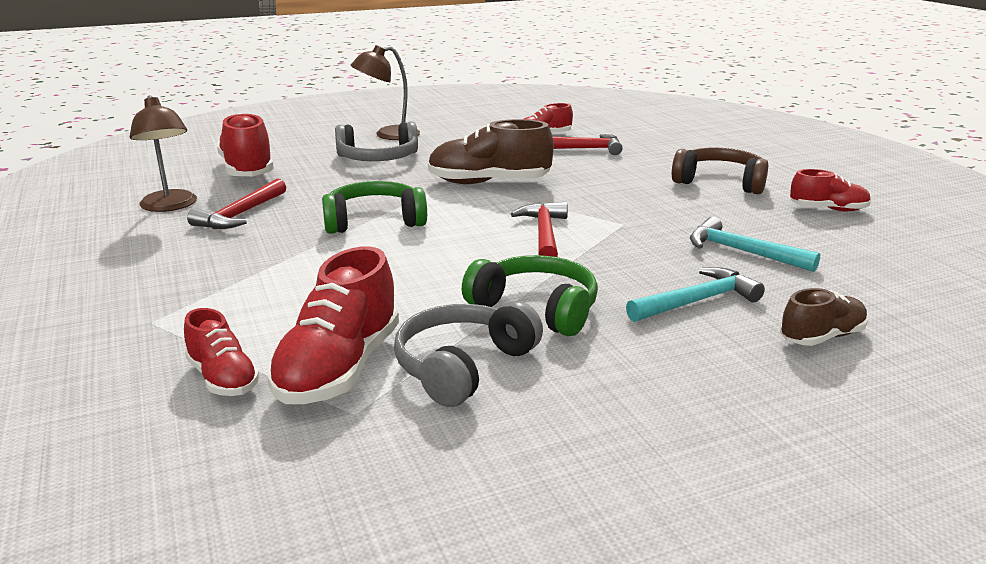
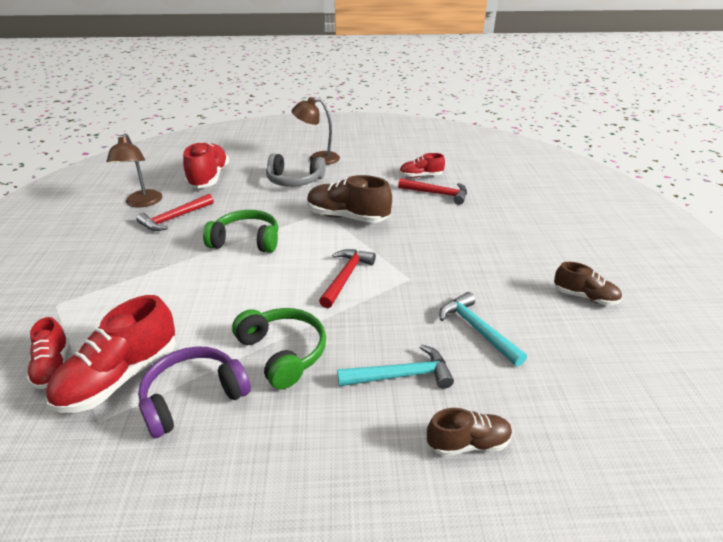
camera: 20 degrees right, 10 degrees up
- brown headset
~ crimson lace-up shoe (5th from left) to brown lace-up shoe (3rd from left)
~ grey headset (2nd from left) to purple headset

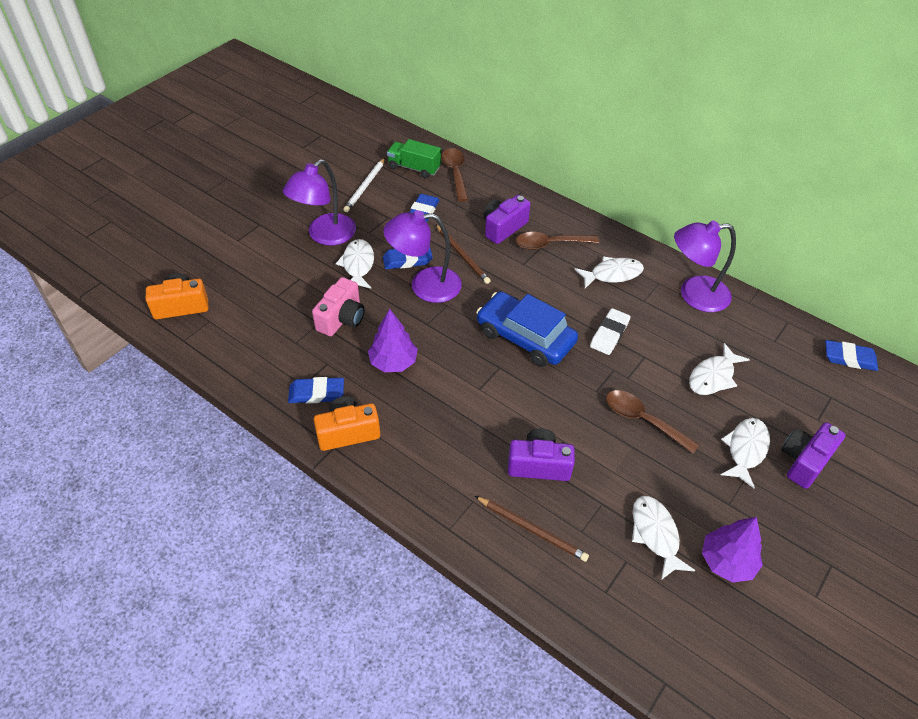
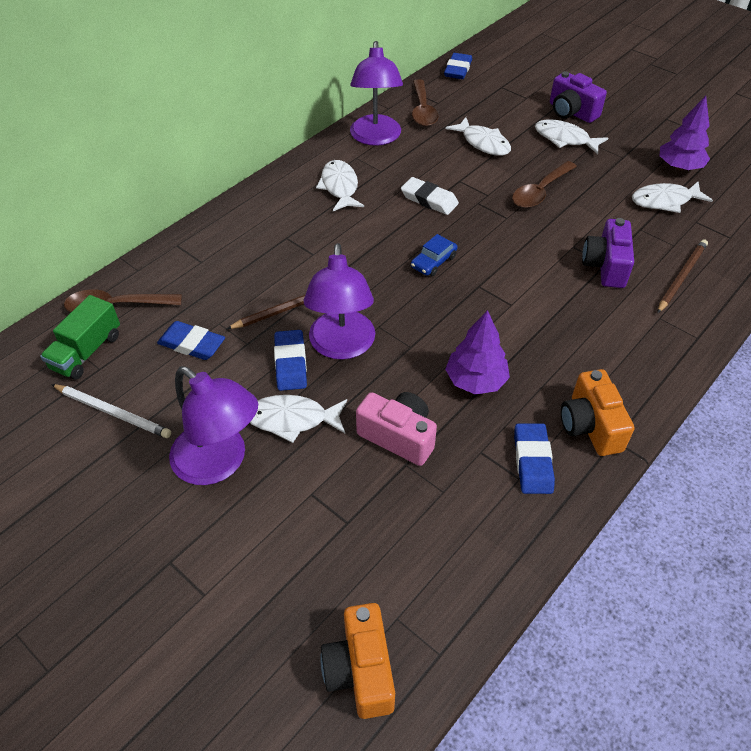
camera: 85 degrees left, 0 degrees up
- purple photo camera (1st from left)
~ brown spoon (2nd from left)
~ blue car x0.46

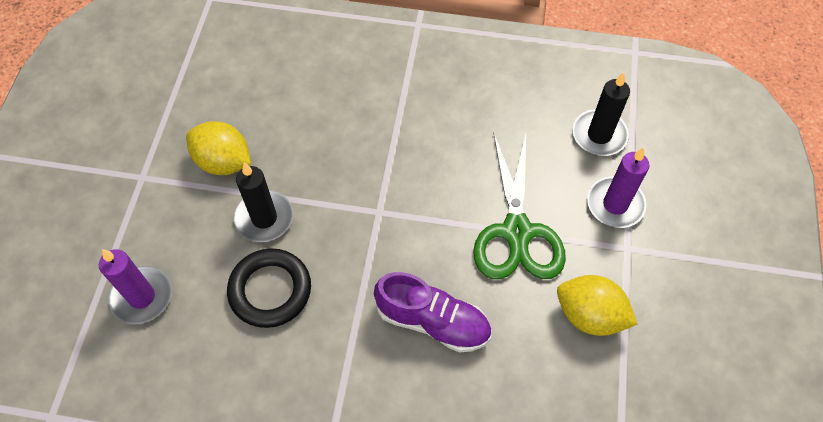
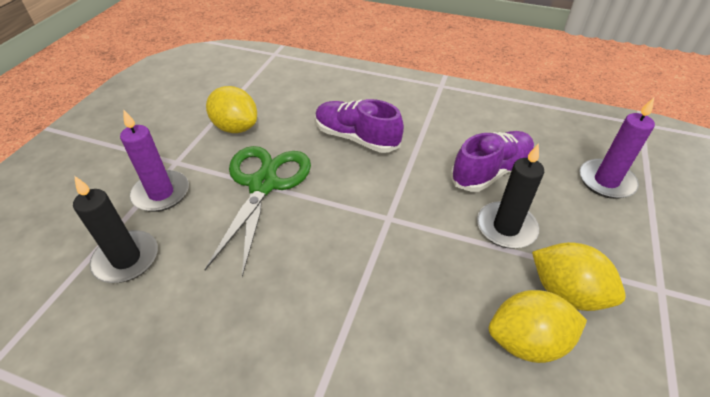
camera: 170 degrees left, 15 degrees down
~ jet-black hoop to purple lace-up shoe (2nd from left)
+ bright yellow citrus fruit (2nd from left)

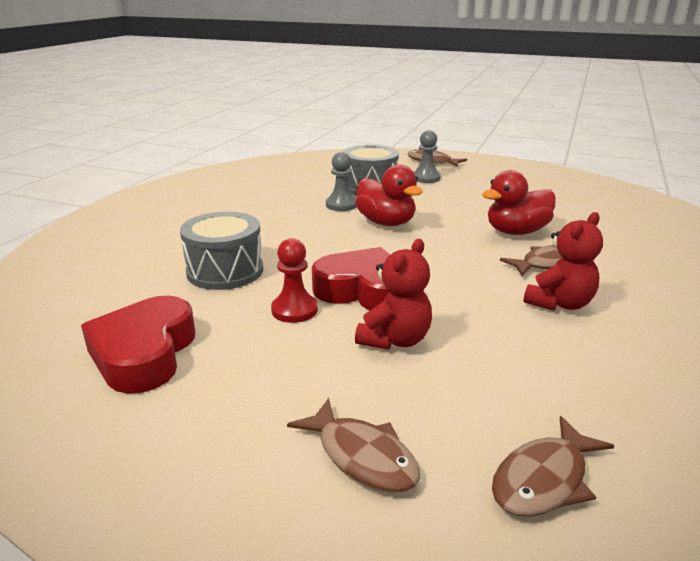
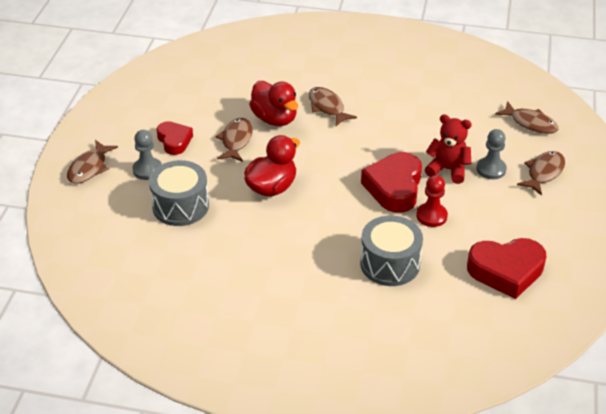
camera: 100 degrees left, 15 degrees up
~ grey chess pawn (1st from left in the first image) to grey chess pawn (2nd from left)
- crimson teddy (2nd from left)
+ brown fish (2nd from left)
+ crimson love heart (1st from left)

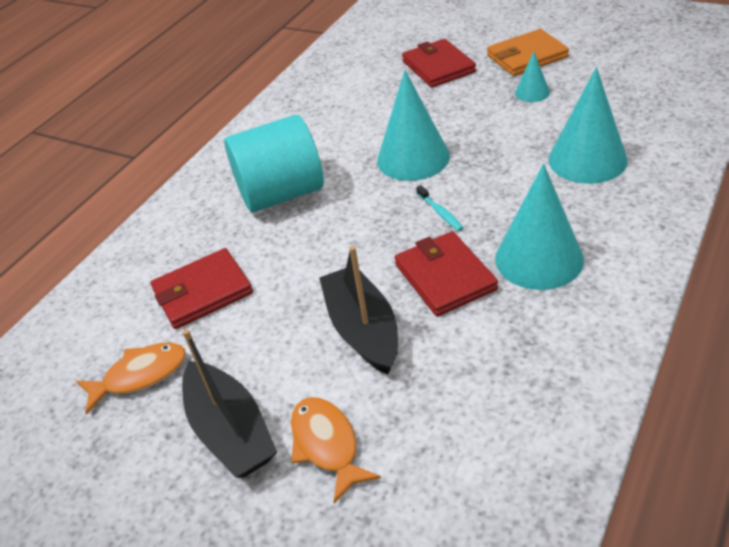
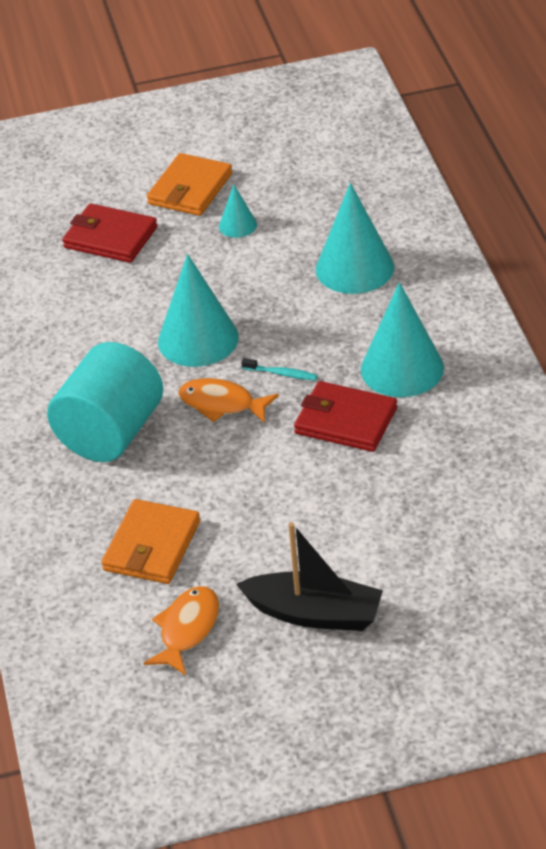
camera: 45 degrees left, 0 degrees up
- jet-black toy boat (2nd from left)
~ crimson billfold (1st from left) to bright orange billfold (1st from left)
~ bright orange fish (2nd from left)

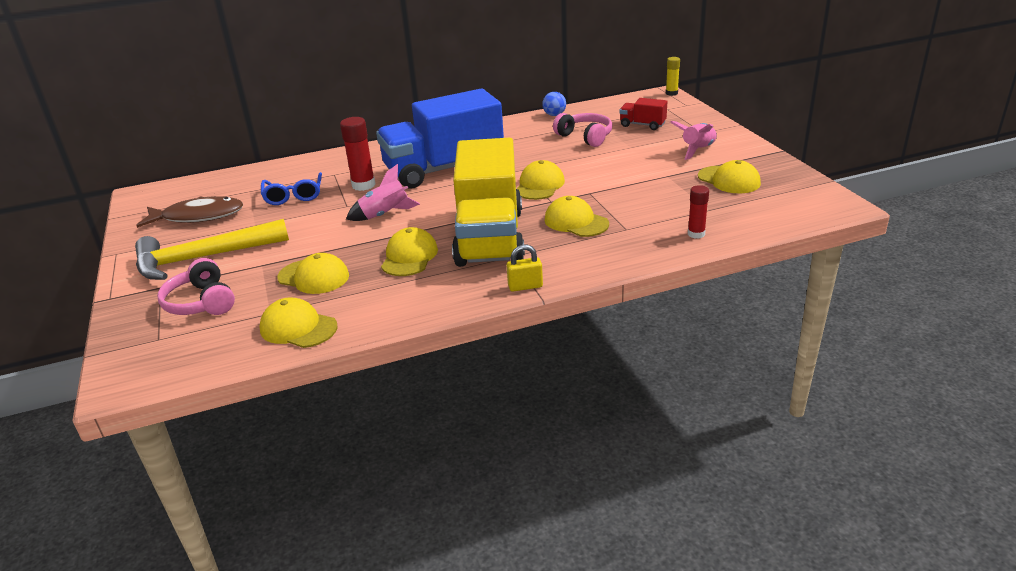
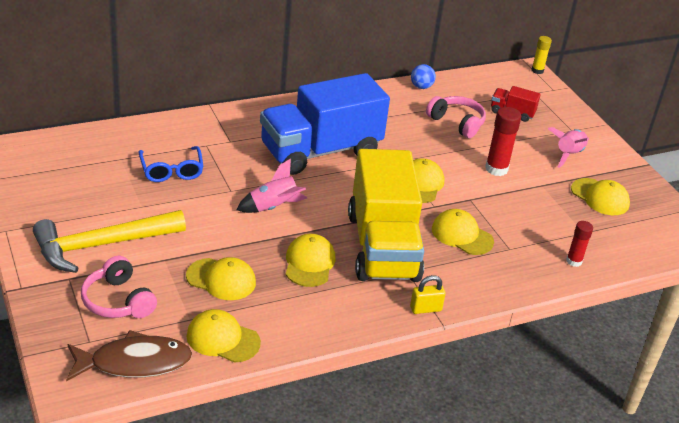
camera: 10 degrees left, 5 degrees up
~ crimson stick of glue (1st from left)
~ brown fish

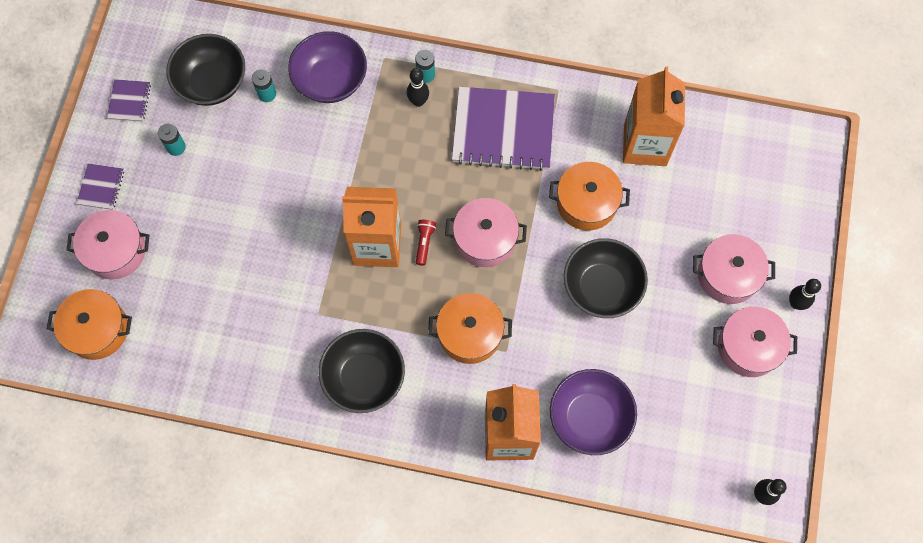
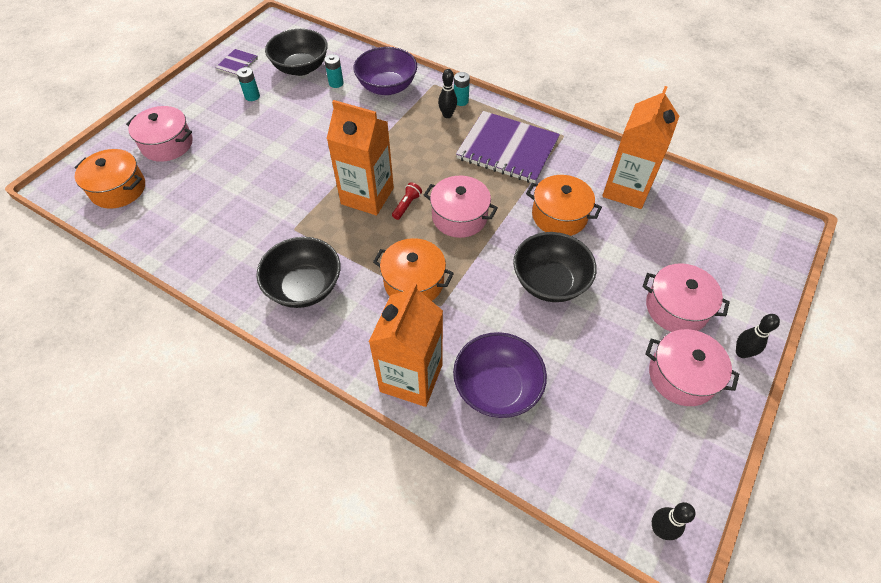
camera: 20 degrees right, 15 degrees down
- purple notebook (1st from left)

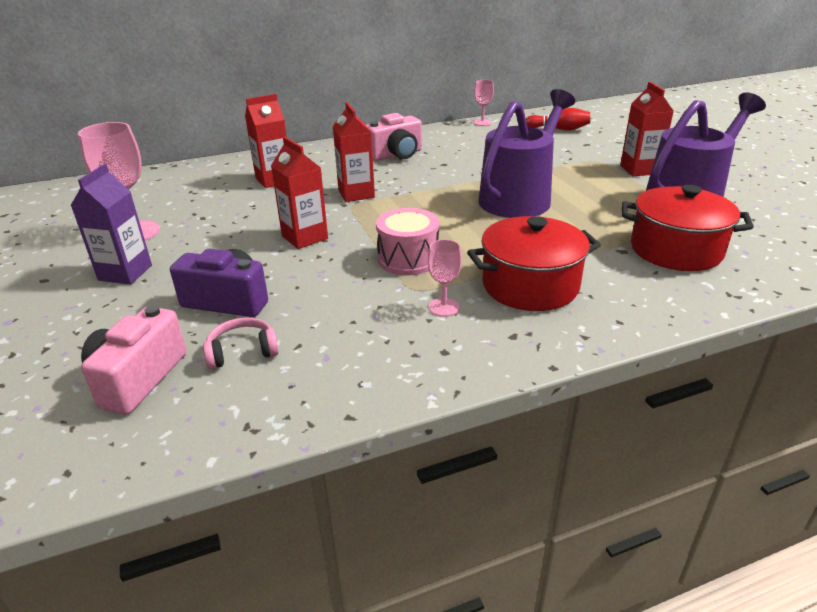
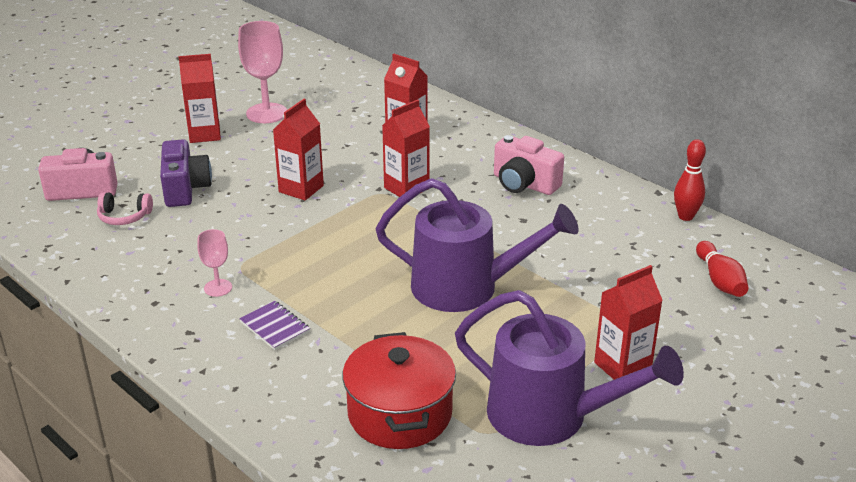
camera: 65 degrees right, 0 degrees up
~ rosy chalice (3rd from left) to crimson bowling pin (1st from left)
~ purple juice carton to crimson juice carton (1st from left)
- rosy toy drum
~ crimson pot (1st from left) to purple notebook
~ rosy headset 135 degrees clockwise

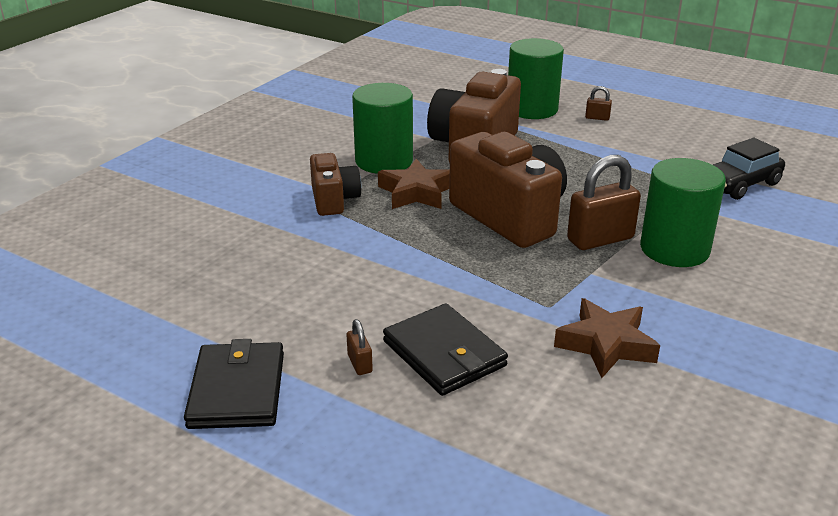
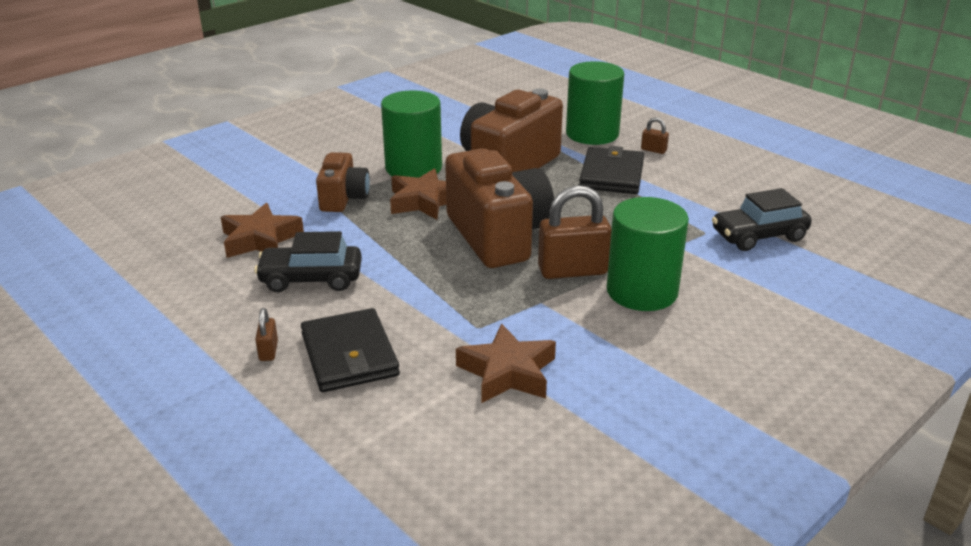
camera: 15 degrees right, 0 degrees up
~ jet-black billfold (1st from left in the first image) to jet-black billfold (2nd from left)
+ brown star shape (1st from left)
+ jet-black car (1st from left)

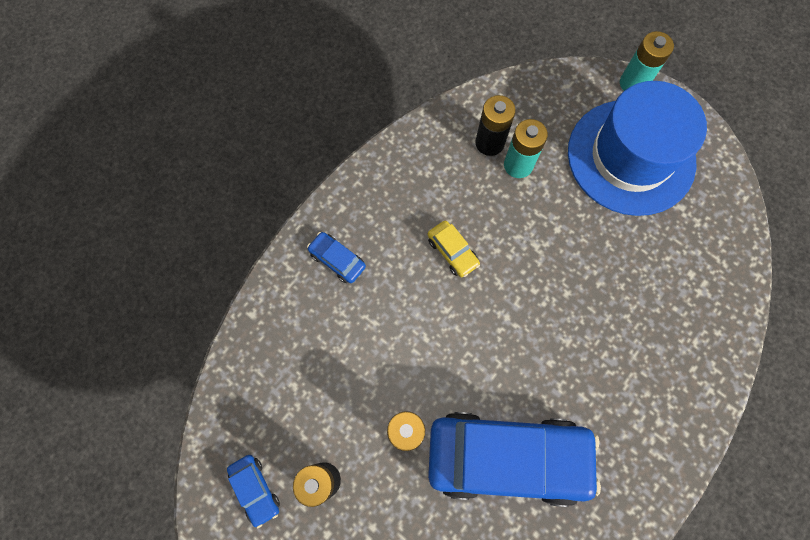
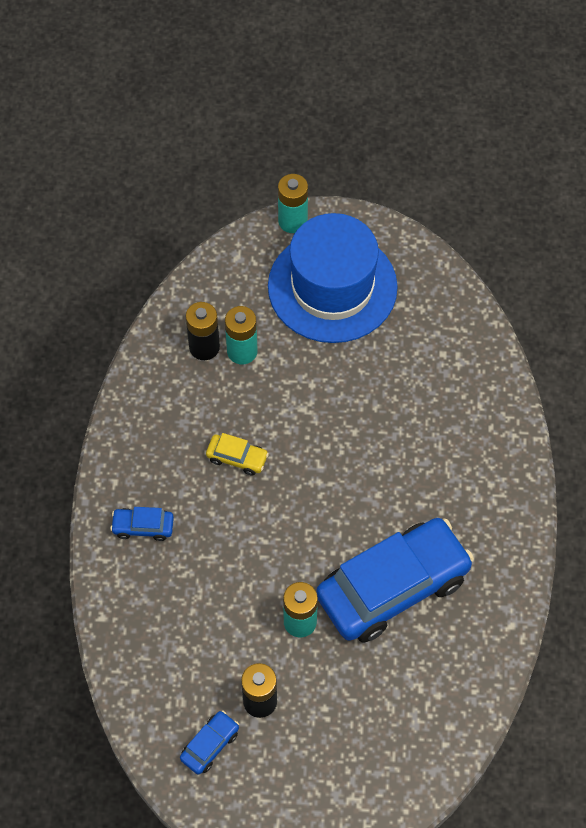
camera: 35 degrees left, 10 degrees down
~ blue car (1st from left in the first image) 75 degrees counterclockwise

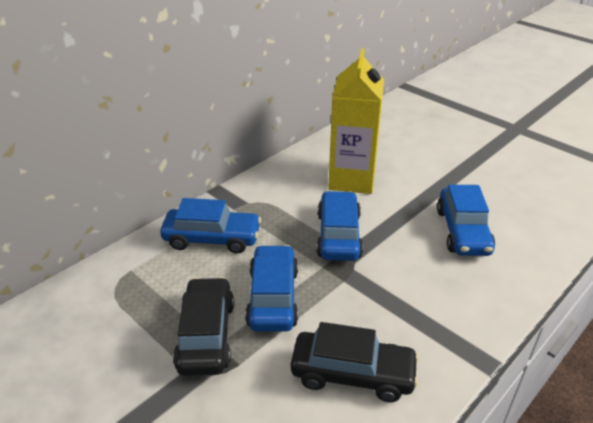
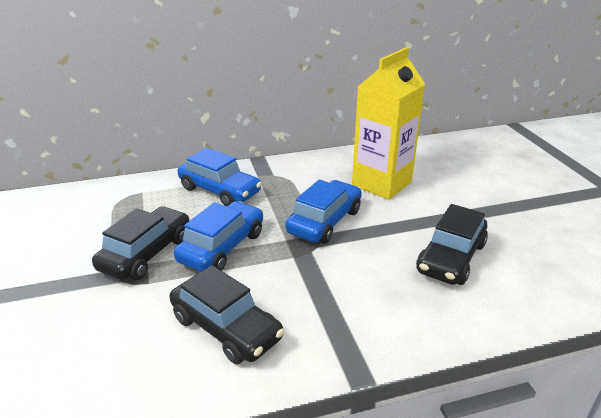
camera: 30 degrees right, 5 degrees down
~ blue car (4th from left) to jet-black car (3rd from left)

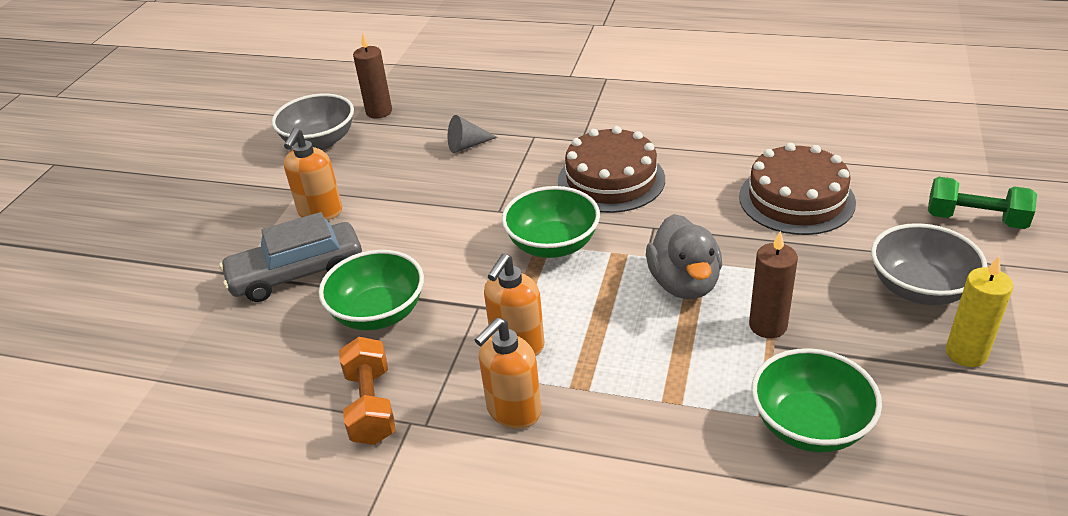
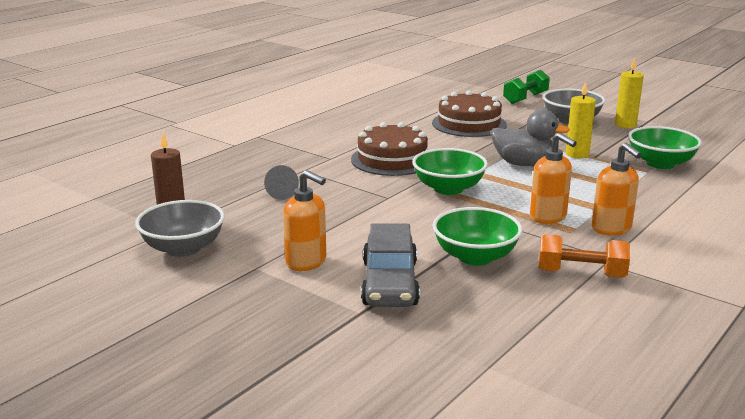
camera: 70 degrees left, 15 degrees down
~ brown candle (2nd from left) to bright yellow candle (1st from left)

